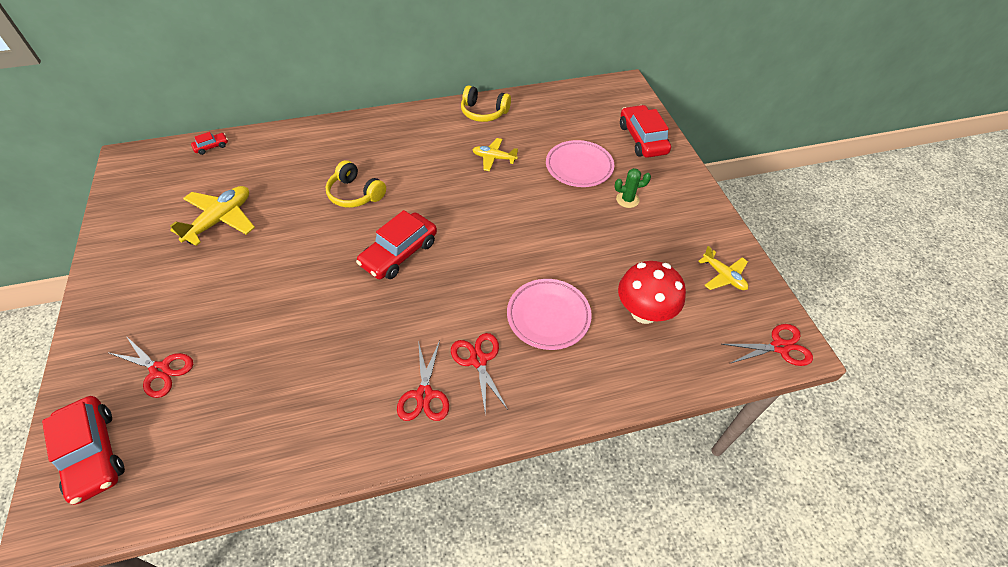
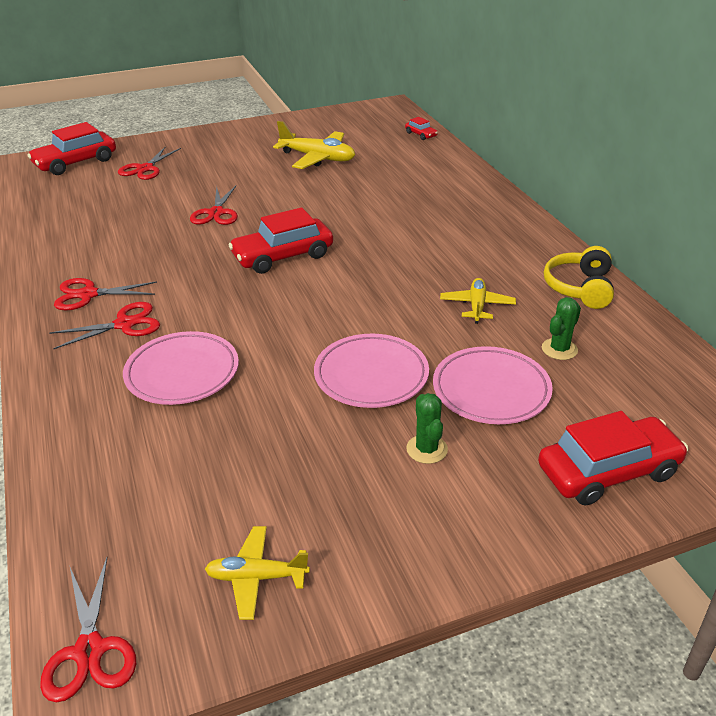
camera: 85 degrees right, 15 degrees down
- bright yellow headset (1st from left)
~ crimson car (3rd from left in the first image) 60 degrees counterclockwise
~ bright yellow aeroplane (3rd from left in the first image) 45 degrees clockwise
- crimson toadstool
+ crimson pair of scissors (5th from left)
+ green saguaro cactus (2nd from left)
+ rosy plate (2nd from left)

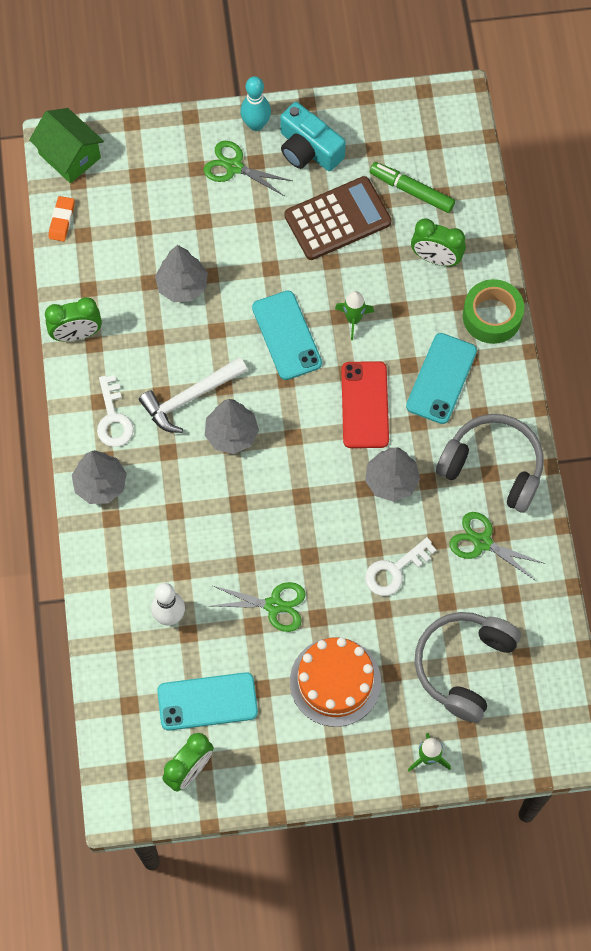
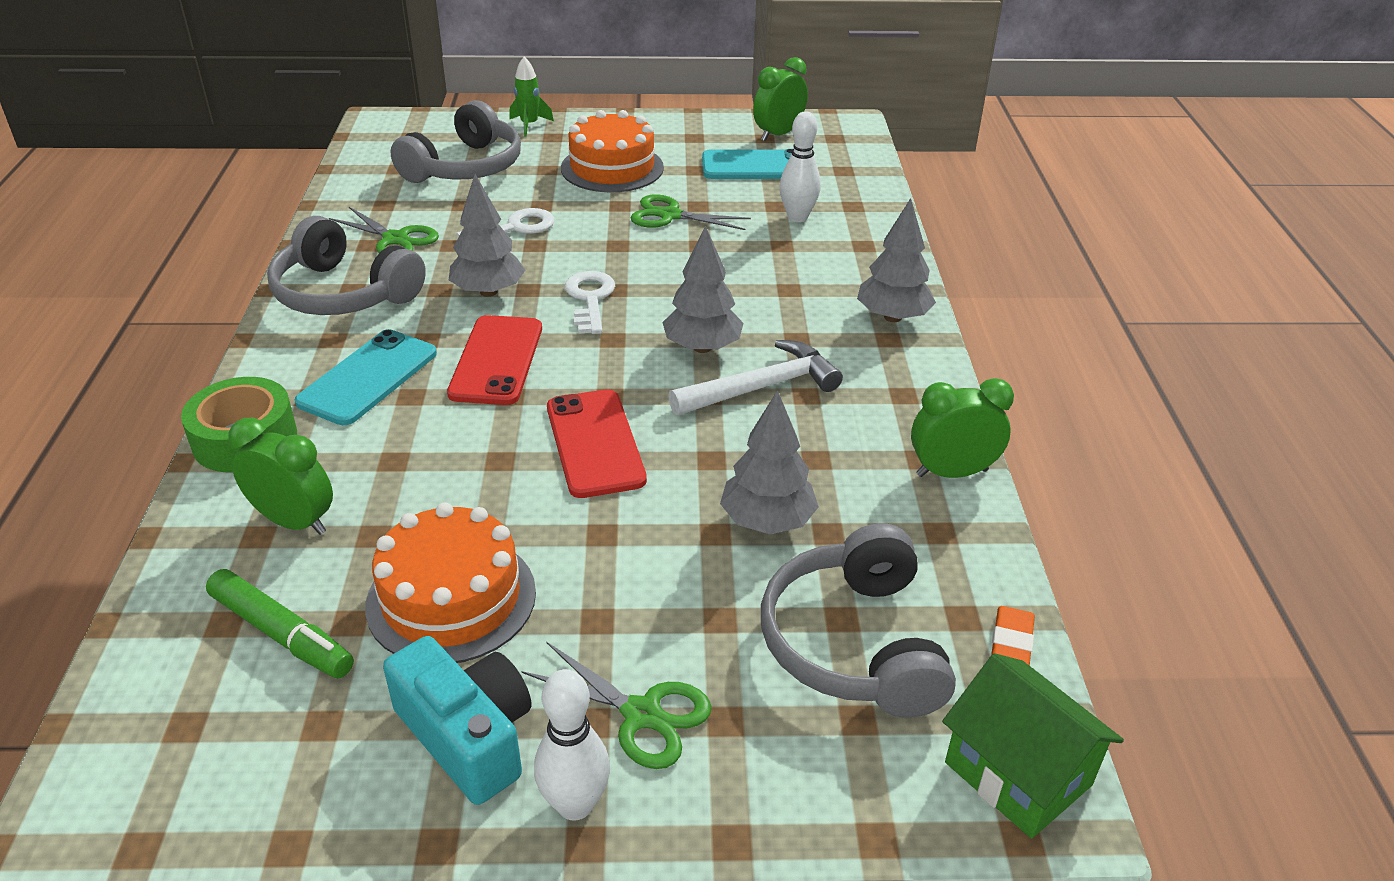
camera: 175 degrees left, 30 degrees down
~ turquoise bowling pin to snow-white bowling pin (1st from left)
~ brown adding machine to bright orange cake (1st from left)
~ turquoise smartphone (2nd from left) to crimson smartphone (2nd from left)
- green rocket (1st from left)
~ snow-white key (1st from left in the first image) to snow-white key (2nd from left)
+ grey headset (3rd from left)

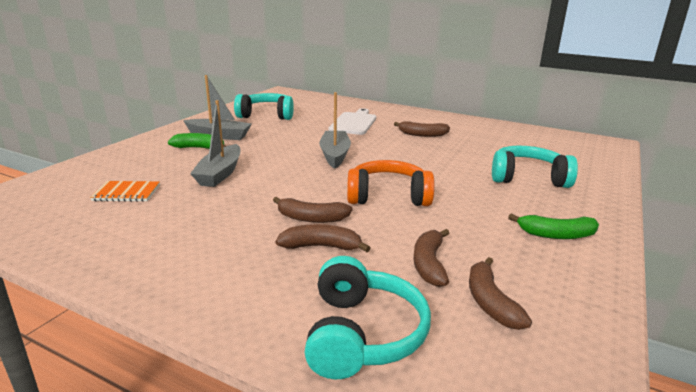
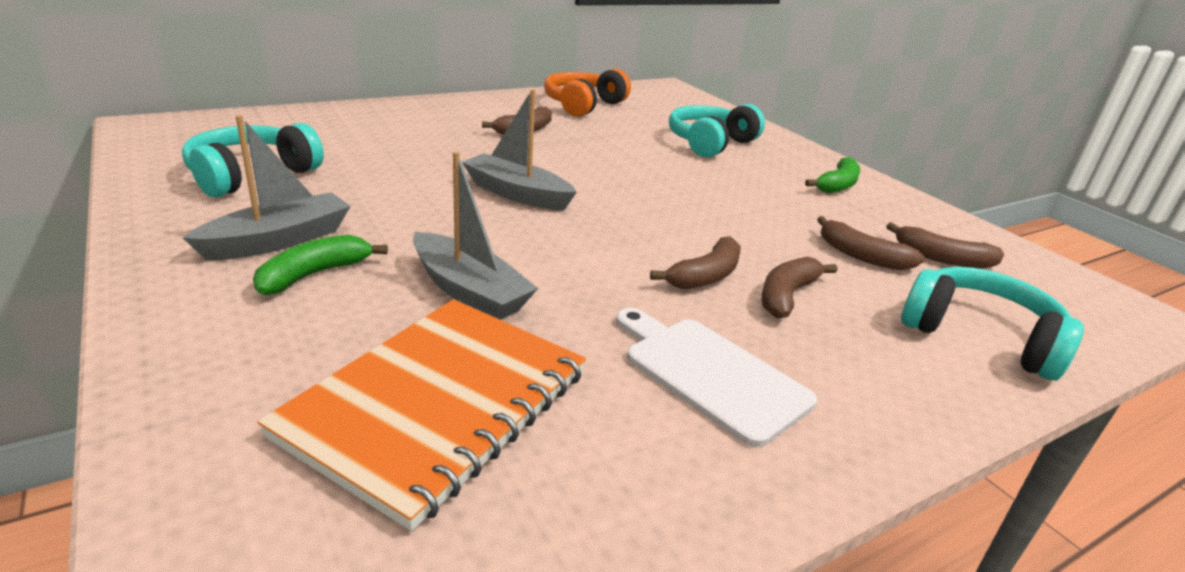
camera: 60 degrees left, 5 degrees up
~ snow-white cutting board
~ bright orange headset
~ bright orange notebook x2.16

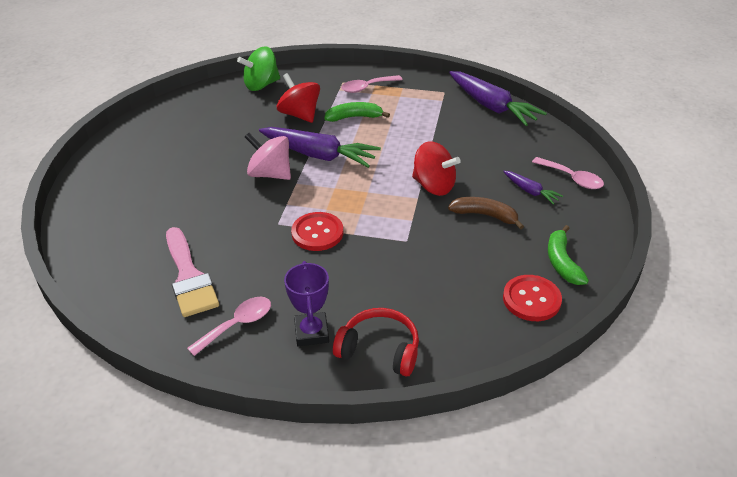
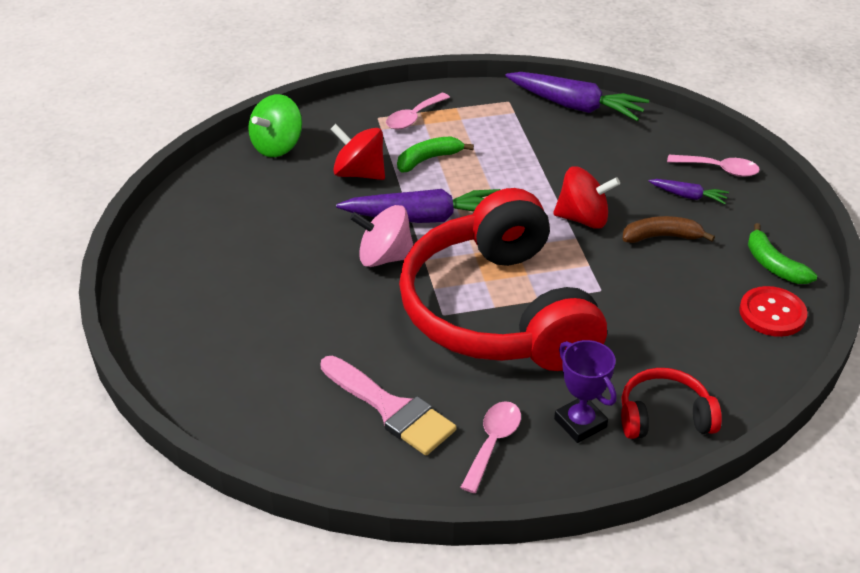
camera: 25 degrees left, 0 degrees up
~ crimson shirt button (1st from left) to crimson headset (1st from left)

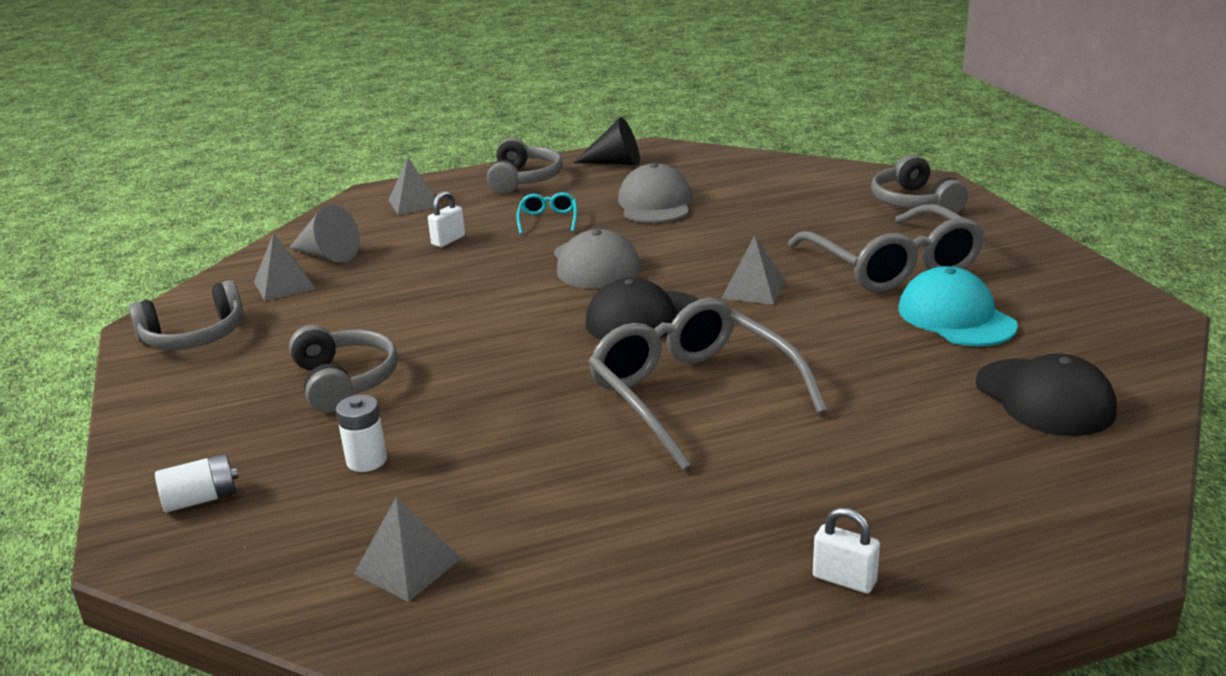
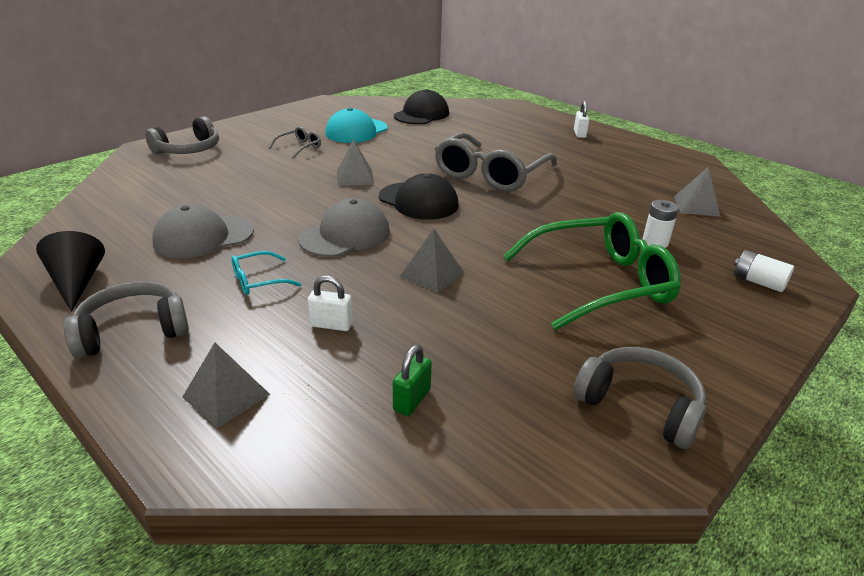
camera: 120 degrees left, 5 degrees up
~ grey cone shape to green small lock
~ grey spectacles (2nd from left in the first image) x0.43
~ grey pyramid shape (1st from left in the first image) to grey pyramid shape (3rd from left)
~ grey headset (2nd from left) to green spectacles

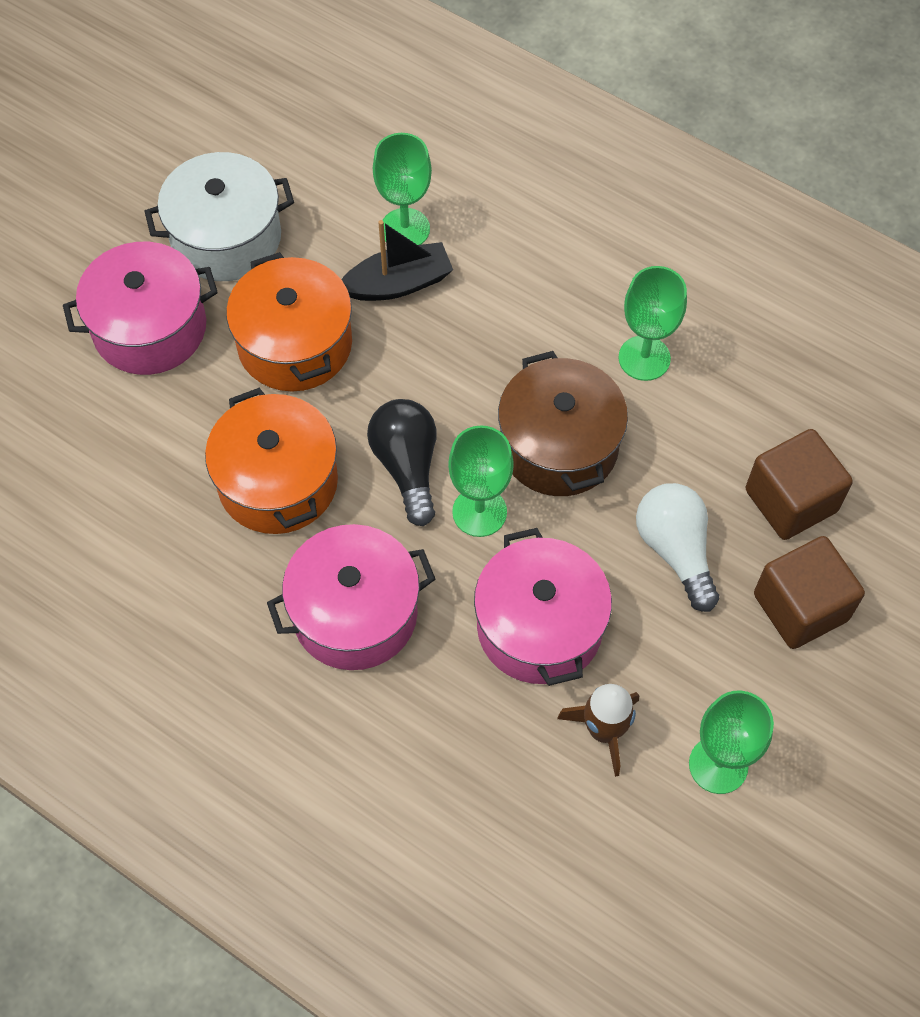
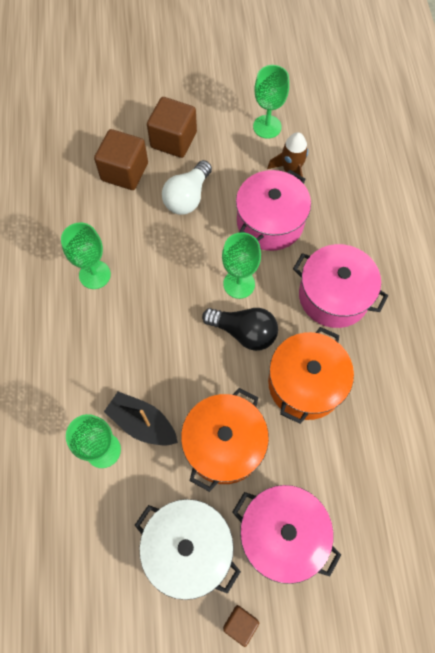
camera: 130 degrees left, 5 degrees up
- brown pot
~ jet-black bulb 105 degrees counterclockwise
+ brown block (3rd from left)

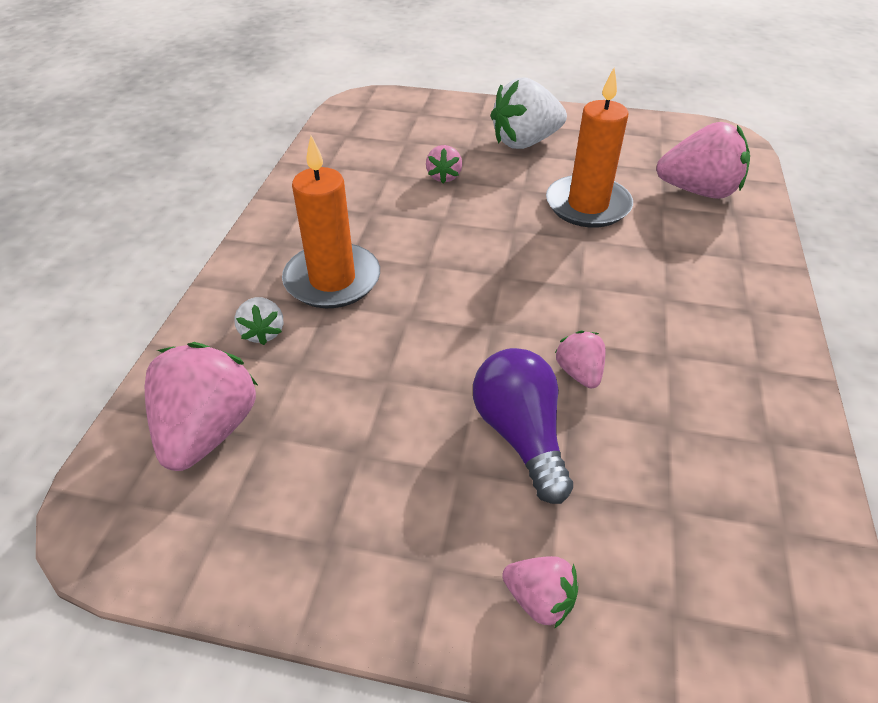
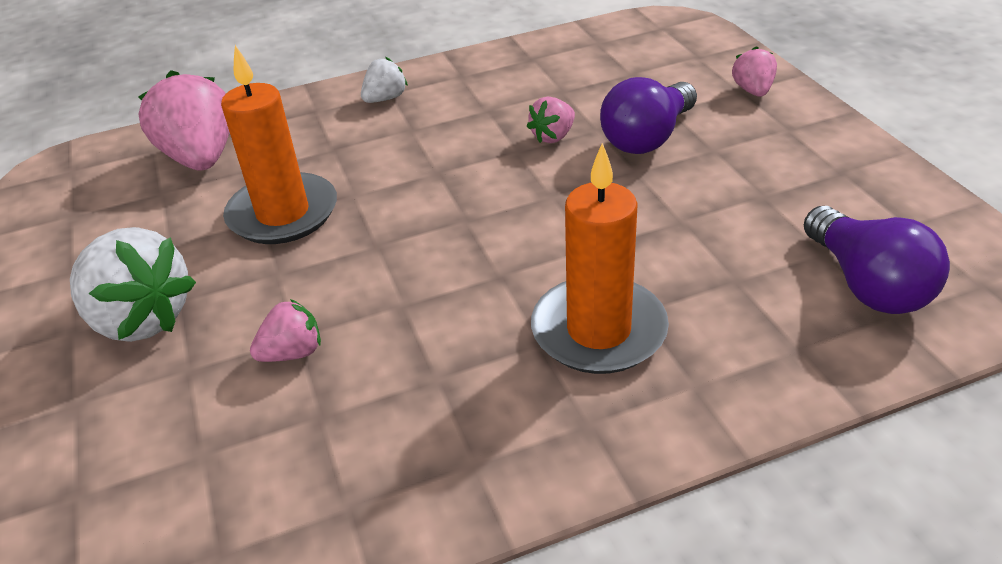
camera: 120 degrees left, 5 degrees down
~ snow-white berry (1st from left in the first image) to snow-white berry (2nd from left)
~ rosy berry (1st from left) to purple bulb (2nd from left)

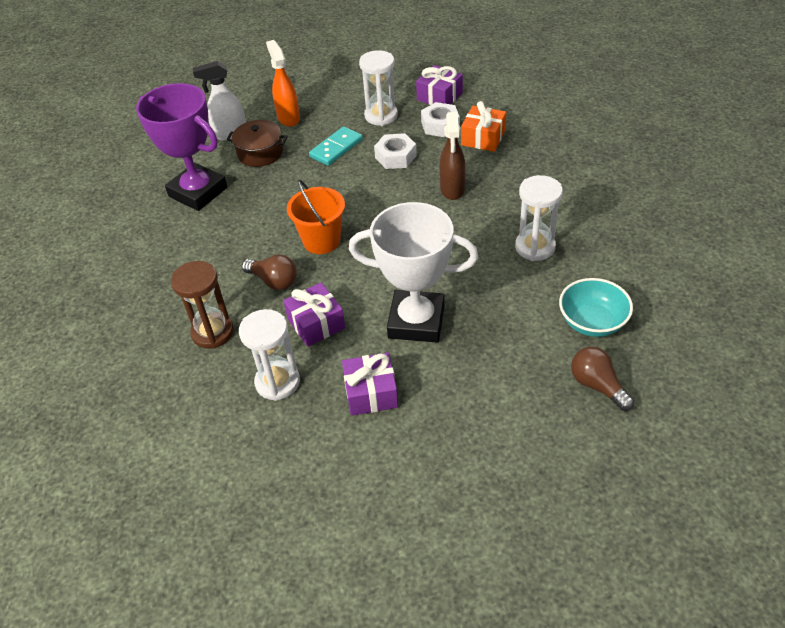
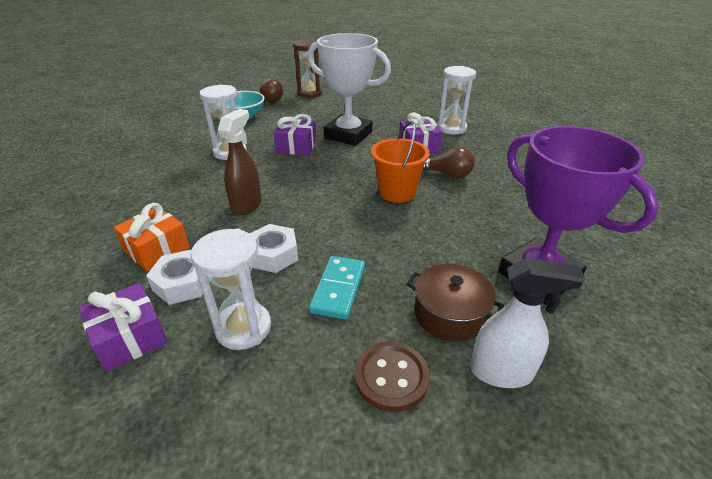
camera: 165 degrees left, 10 degrees down
~ bright orange spray cleaner to brown shirt button
~ turquoise domino 45 degrees counterclockwise
~ brown bulb (1st from left in the first image) 150 degrees clockwise
~ brown hourglass
~ purple gift (2nd from left)

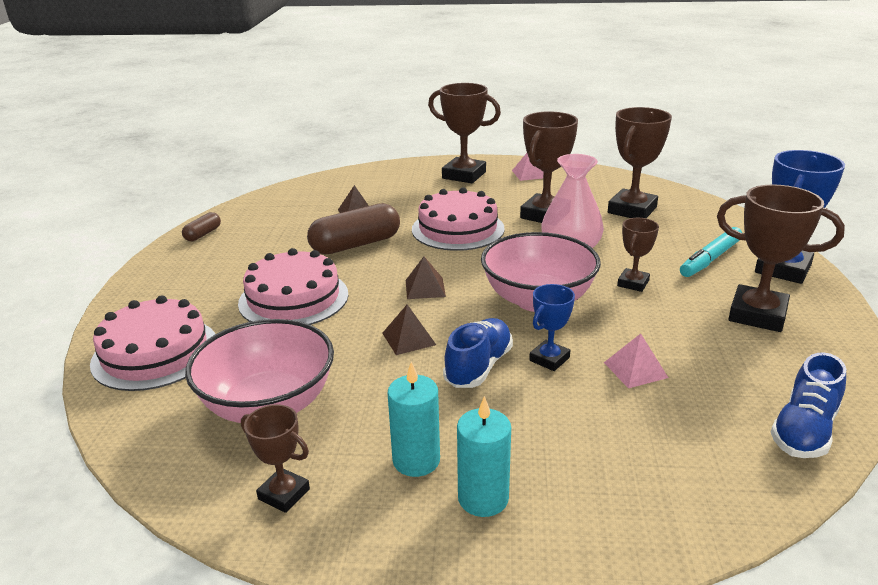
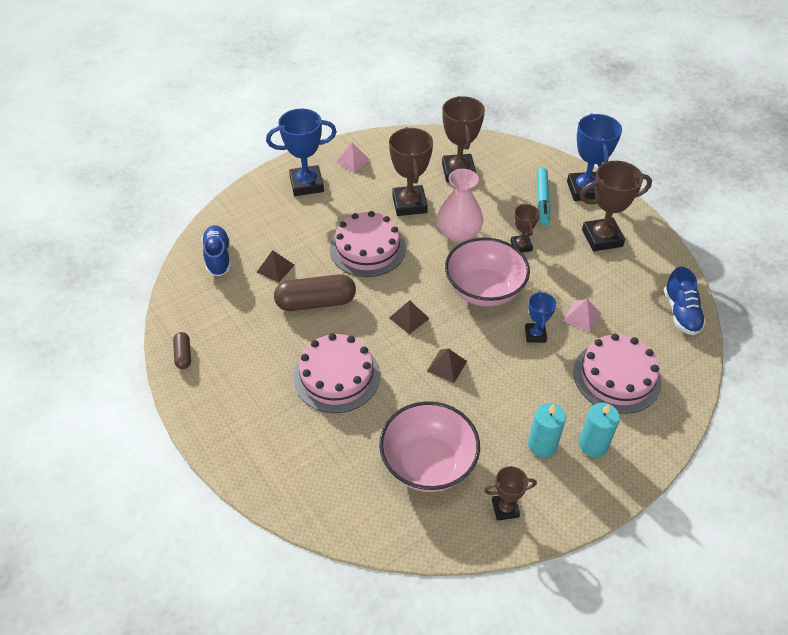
camera: 40 degrees left, 20 degrees up
~ brown trophy (2nd from left) to blue trophy (1st from left)
~ brown pill shape (2nd from left) 60 degrees clockwise
~ rosy cake (1st from left in the first image) to rosy cake (3rd from left)
~ blue lace-up shoe (1st from left)

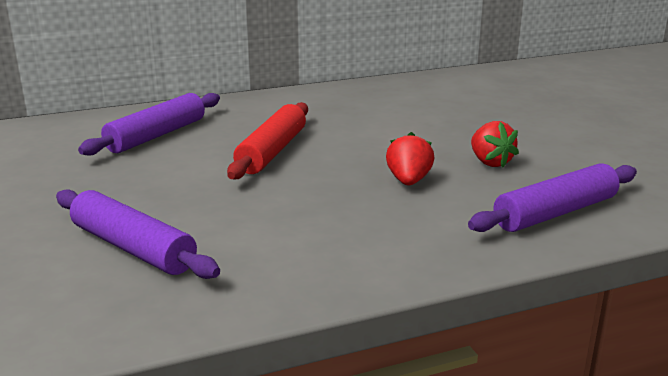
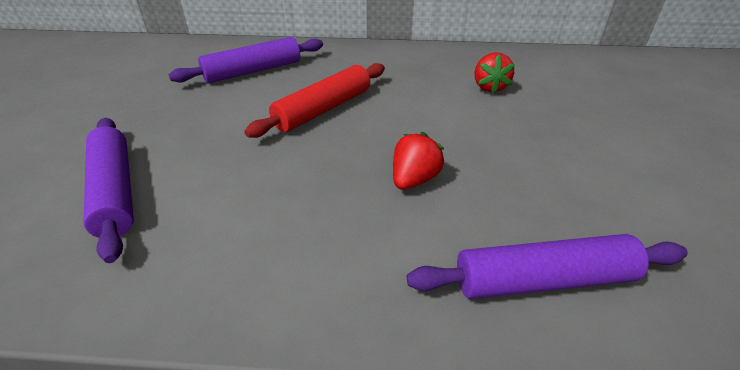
camera: 25 degrees right, 15 degrees up
~ crimson berry (2nd from left)

